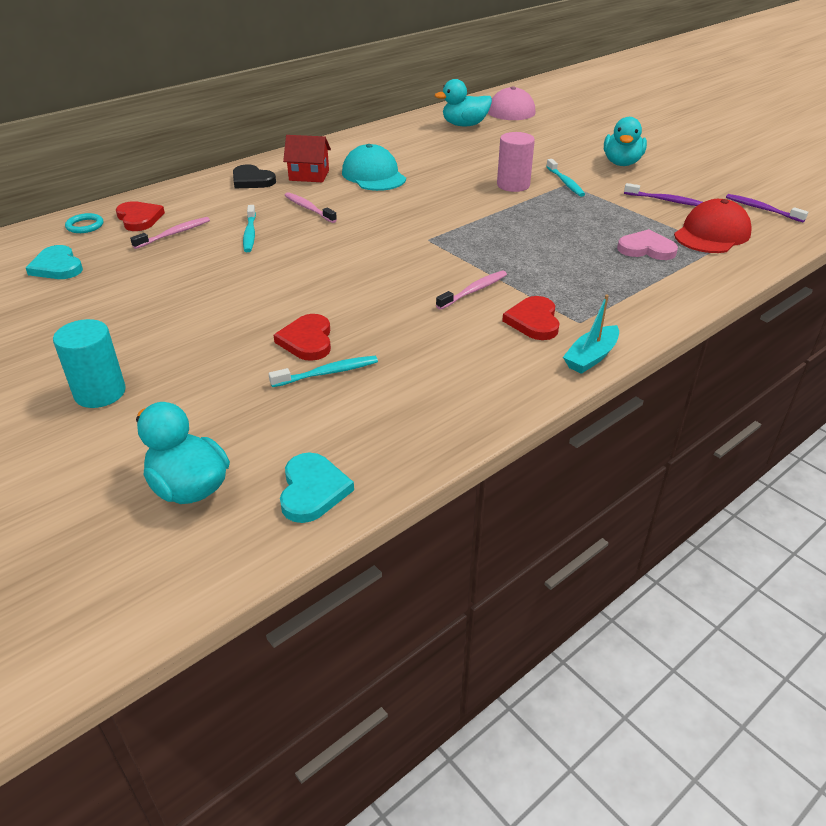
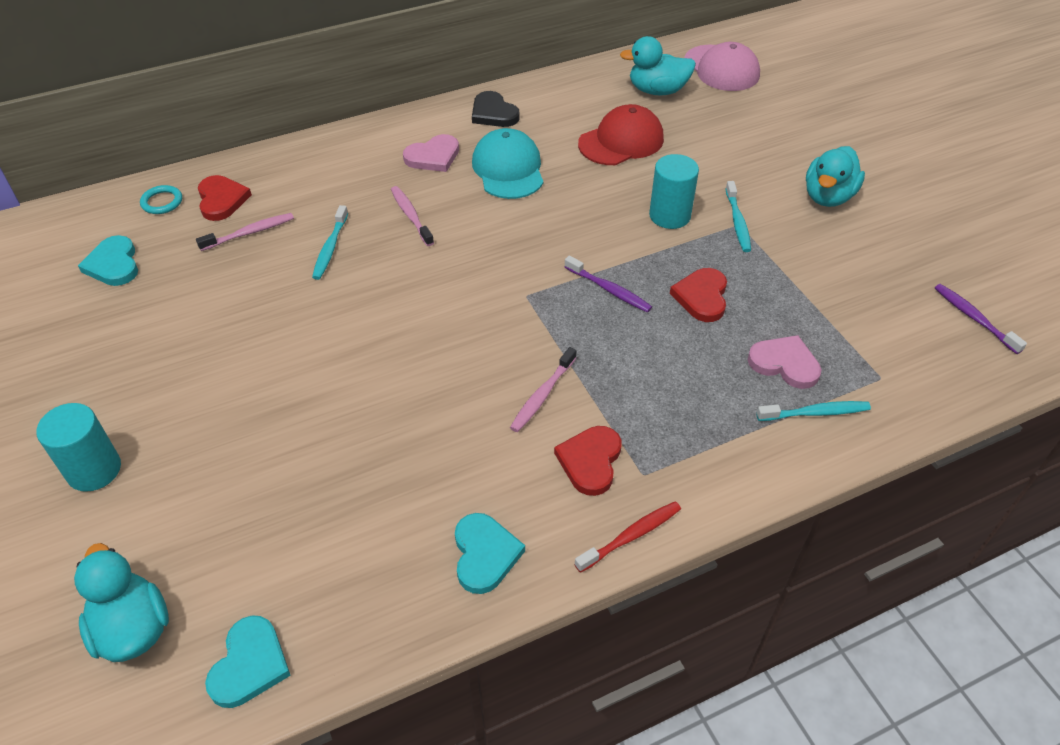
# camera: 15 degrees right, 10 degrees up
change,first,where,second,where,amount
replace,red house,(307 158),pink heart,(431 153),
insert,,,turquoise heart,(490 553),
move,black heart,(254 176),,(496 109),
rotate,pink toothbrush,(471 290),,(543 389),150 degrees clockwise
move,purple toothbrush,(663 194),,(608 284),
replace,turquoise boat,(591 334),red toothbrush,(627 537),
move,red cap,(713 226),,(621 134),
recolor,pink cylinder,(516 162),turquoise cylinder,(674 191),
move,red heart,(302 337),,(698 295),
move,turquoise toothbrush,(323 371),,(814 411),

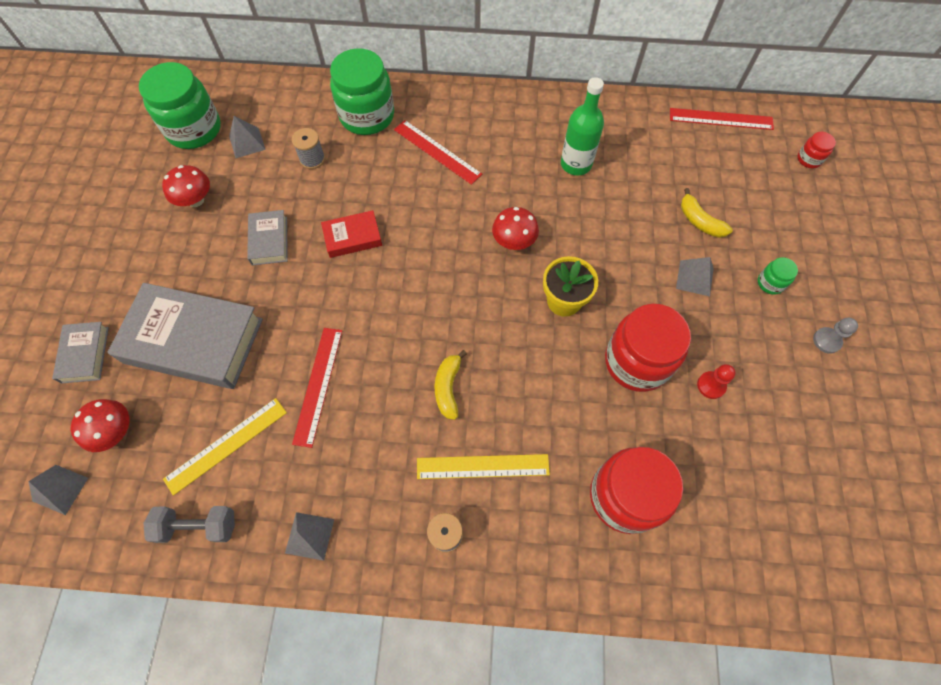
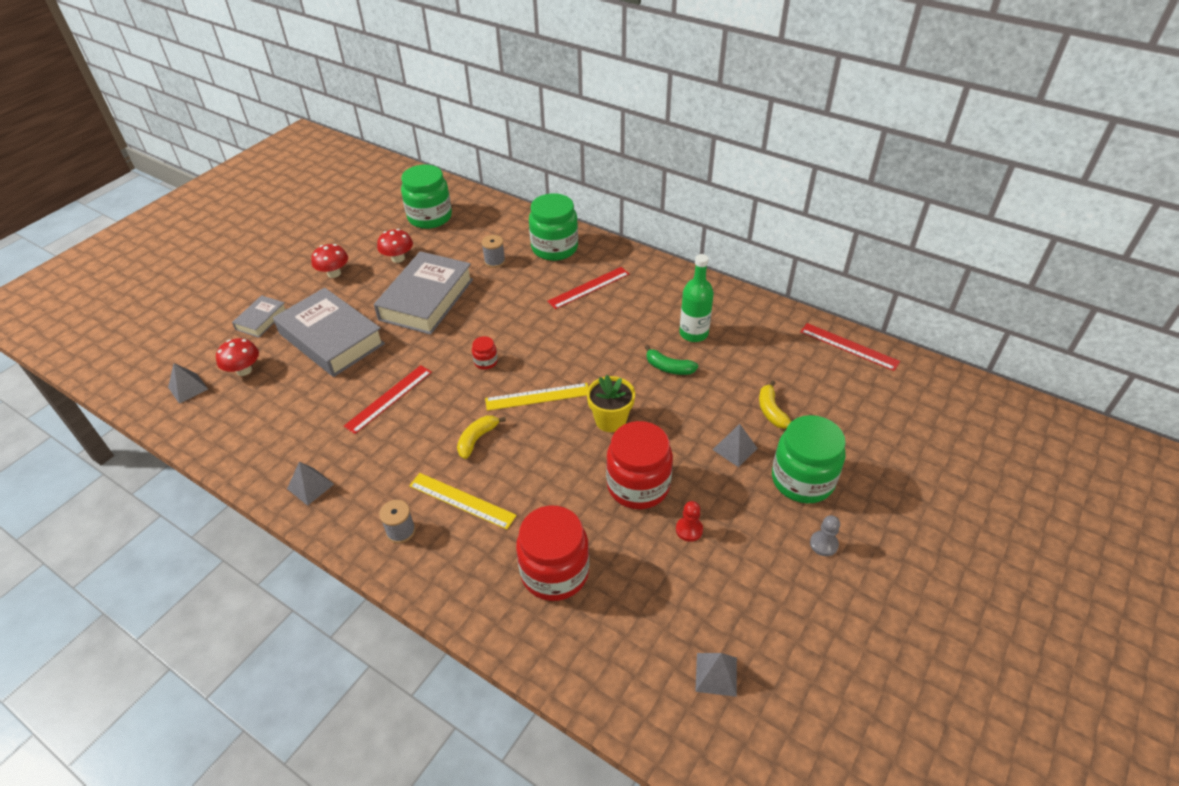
# camera: 30 degrees right, 20 degrees down
change,first,where,second,where,amount
move,red mushroom,(515 228),,(329 261),
resize,grey book,(267 238),,(423 293),x2.06
move,red jar,(816 150),,(485 353),
move,yellow ruler,(225 447),,(536 397),
rotate,red ruler,(438 152),,(588 288),75 degrees clockwise
insert,,,green banana,(671 360),
move,grey pyramid,(247 137),,(716 675),
resize,green jar,(778 276),,(809 459),x2.28
delete,grey dumbbell,(189 524),,,
delete,red book,(351 234),,,

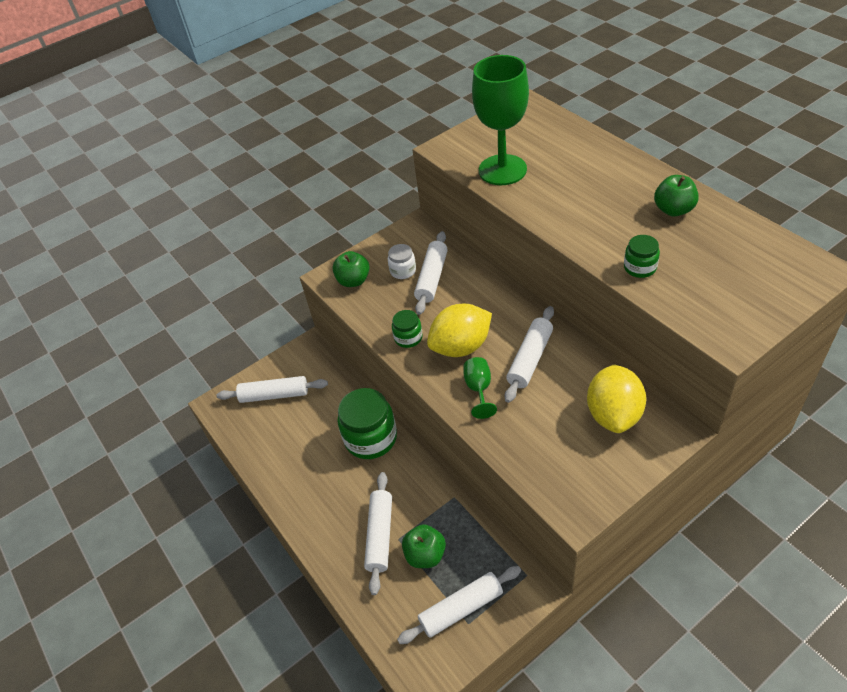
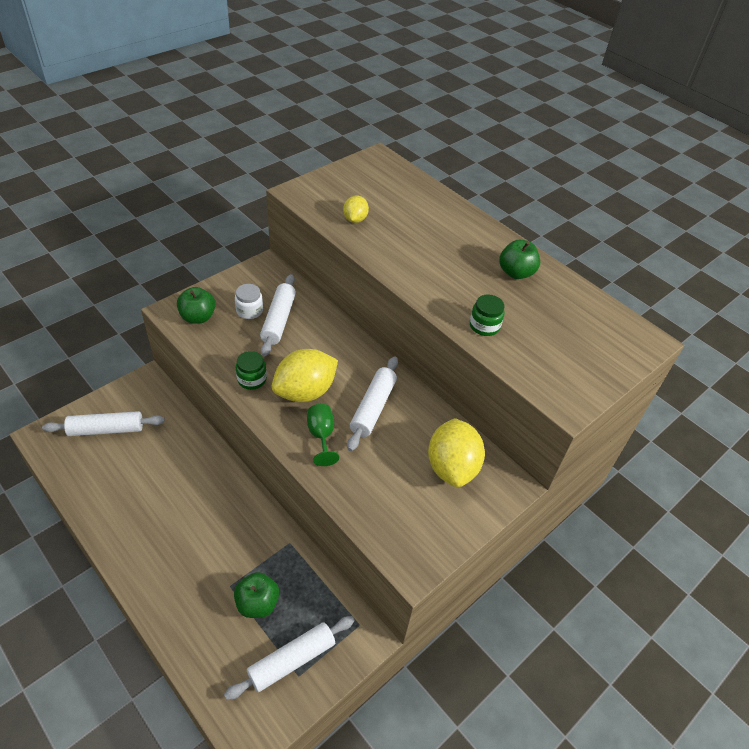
# camera: 15 degrees left, 0 degrees up
change,first,where,second,where,amount
replace,green goblet,(500 120),yellow lemon,(356 209),
delete,green jar,(367 423),,,
delete,white rolling pin,(378 533),,,

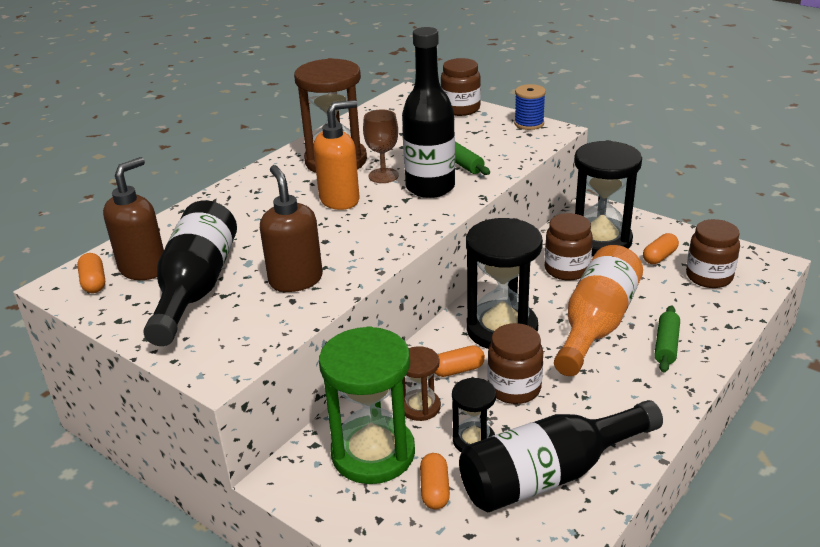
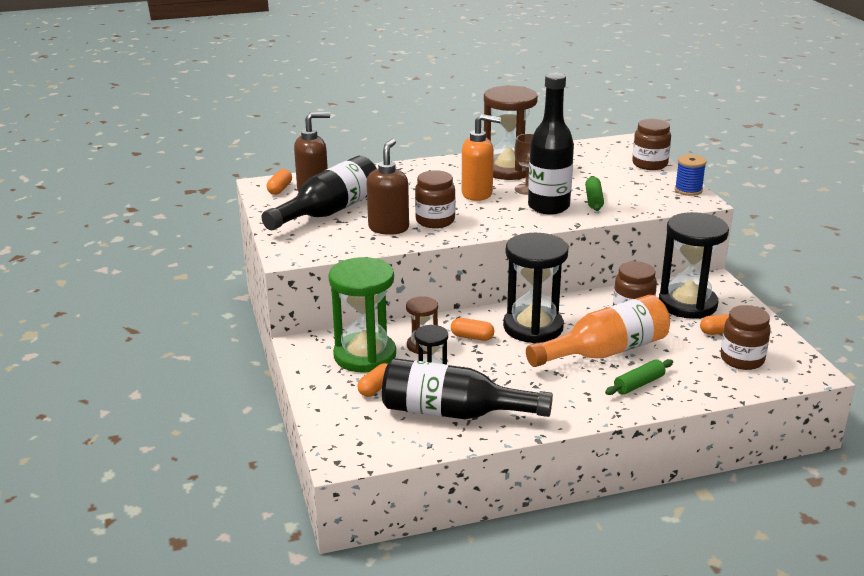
# camera: 35 degrees right, 5 degrees down
change,first,where,second,where,amount
move,brown jar,(515 363),,(435 199),

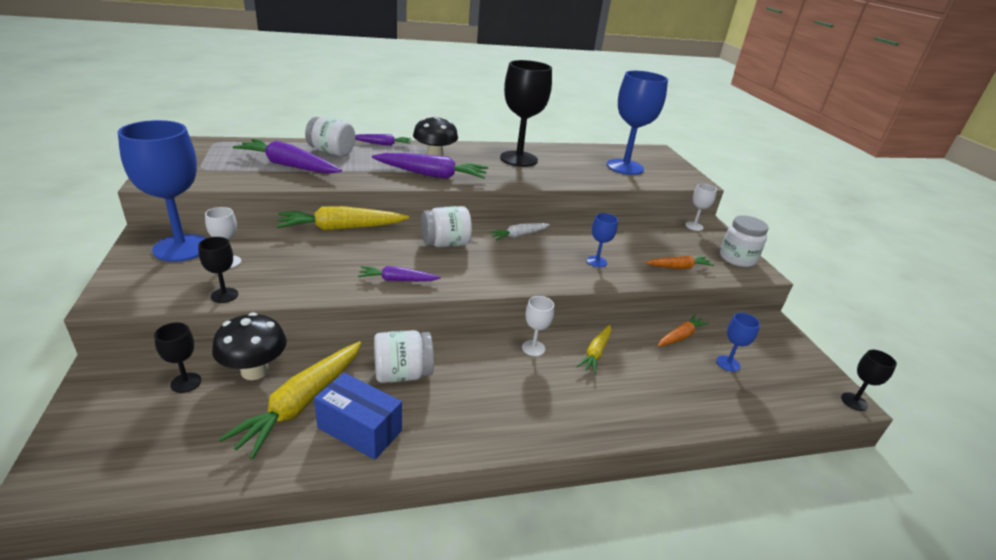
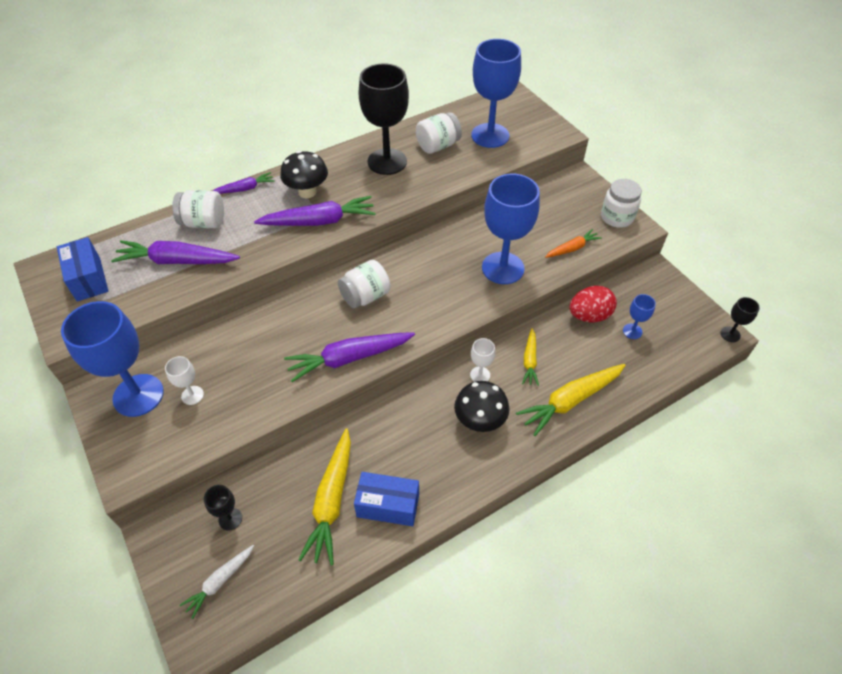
# camera: 15 degrees left, 20 degrees up
change,first,where,second,where,amount
insert,,,blue box,(82 269),
move,white carrot,(519 231),,(216 582),
resize,purple carrot,(399 273),,(349 357),x1.78
move,white jar,(404 356),,(439 133),
move,black mushroom,(249 346),,(481 406),
resize,blue goblet,(602 240),,(511 229),x2.24
move,yellow carrot,(342 218),,(571 400),
replace,orange carrot,(683 330),red egg,(593 304),
delete,black goblet,(218 270),,,
delete,white goblet,(701 207),,,

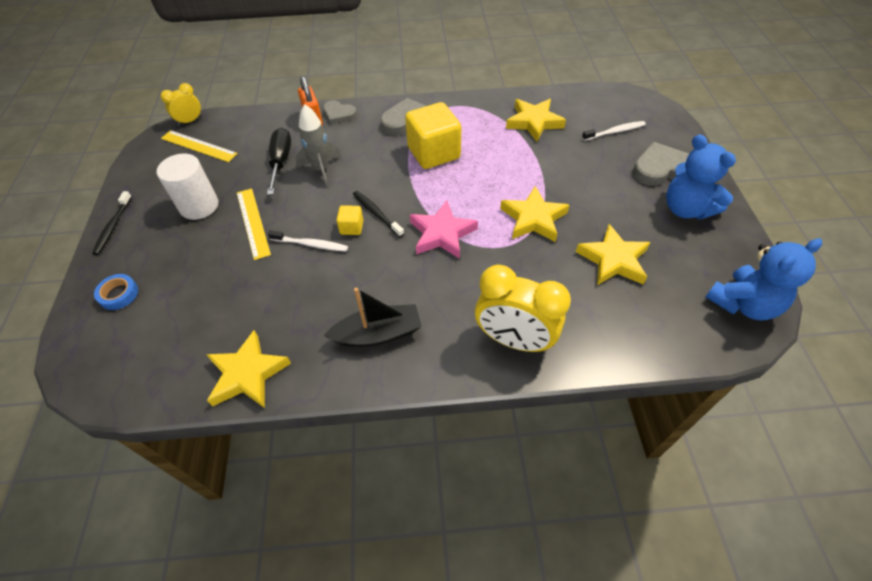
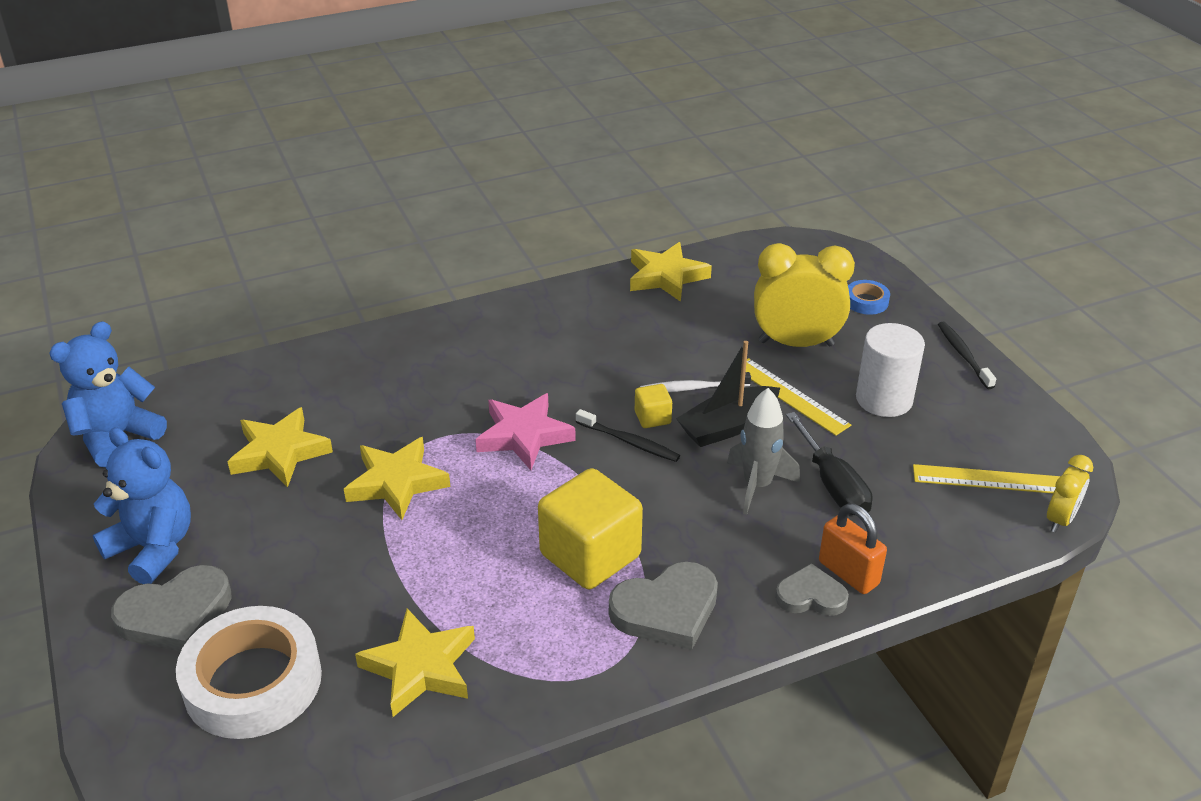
# camera: 160 degrees right, 15 degrees down
change,first,where,second,where,amount
replace,white toothbrush,(614 131),white tape,(249 672),
move,black boat,(373 317),,(728 394),
move,yellow clock,(523 308),,(804 295),

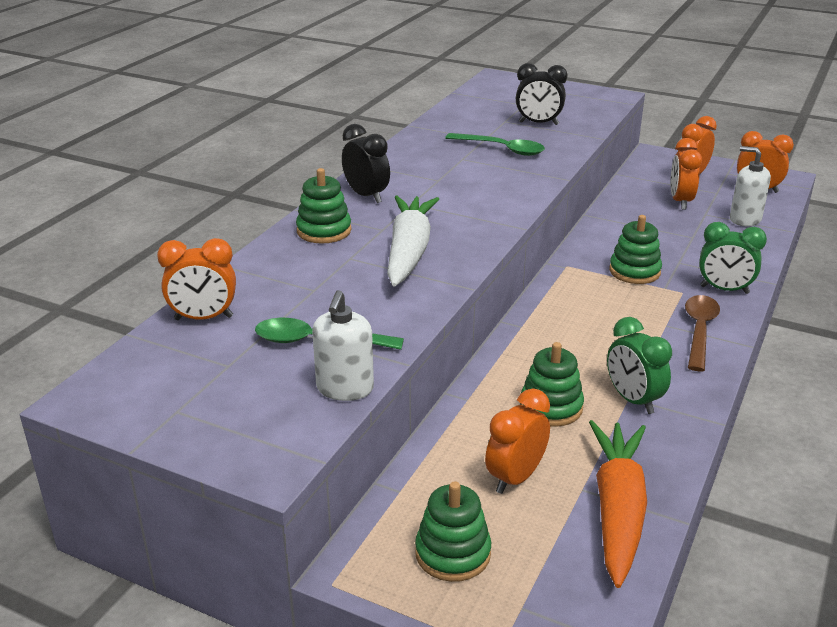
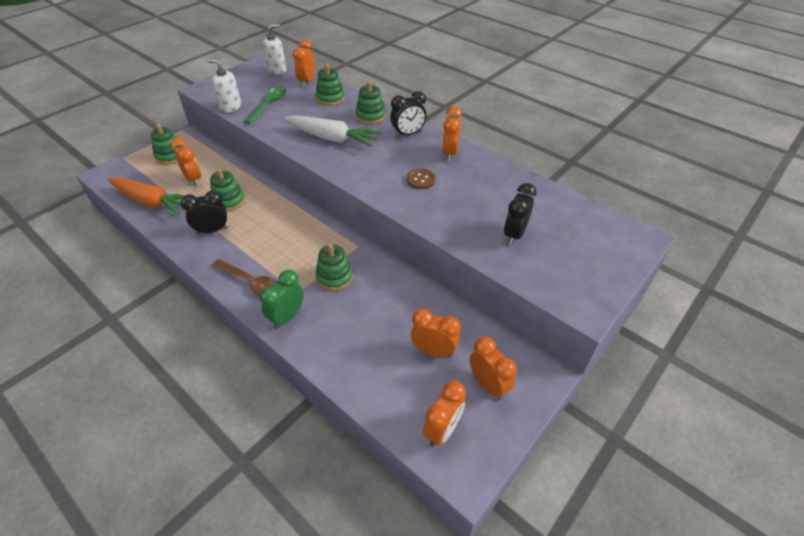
# camera: 105 degrees right, 15 degrees up
change,first,where,second,where,amount
recolor,green clock,(639 365),black clock,(204 212),
move,white soap dispenser,(750 186),,(274 49),
insert,,,green stacking toy,(330 85),
insert,,,brown button,(421 179),
insert,,,orange clock,(452 133),
delete,green spoon,(495 144),,,

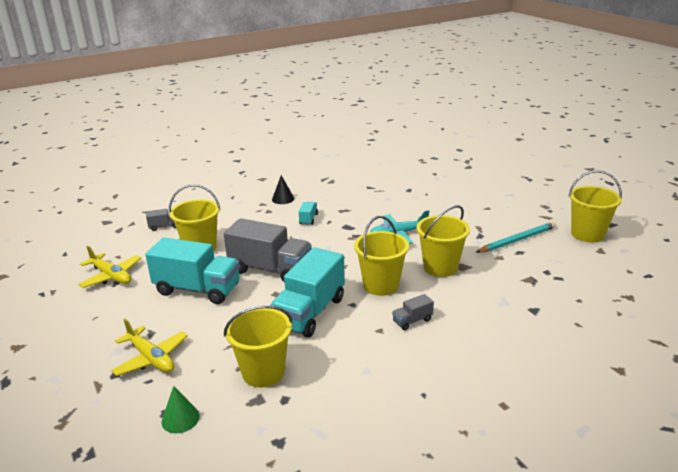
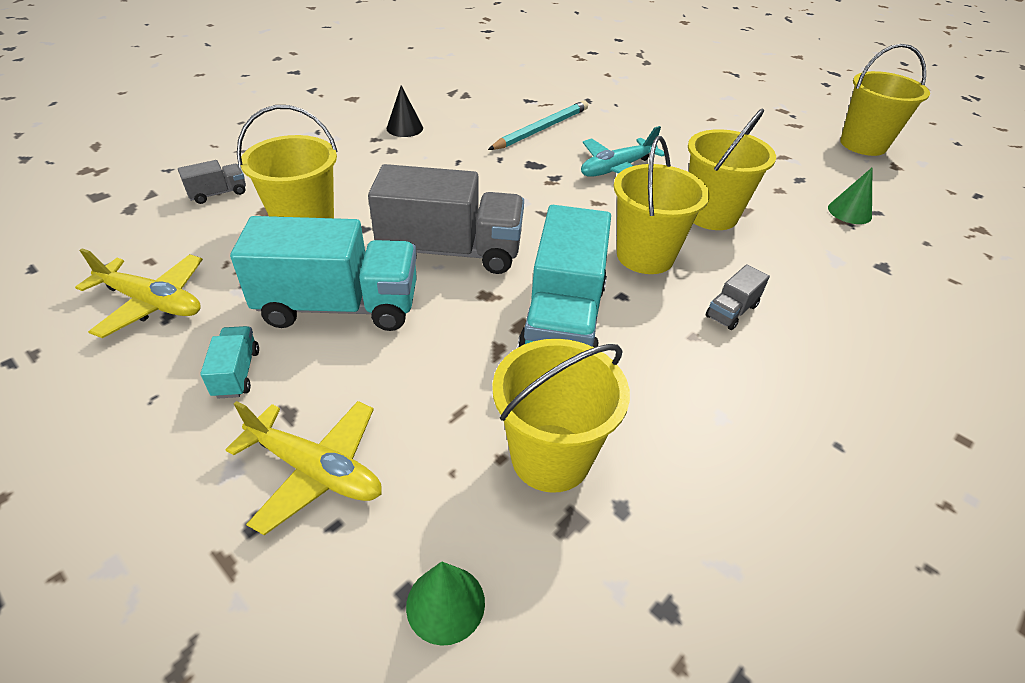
# camera: 20 degrees left, 15 degrees up
change,first,where,second,where,amount
move,turquoise truck,(308 213),,(229 362),
move,turquoise pencil,(515 237),,(538 125),
insert,,,green cone,(850 196),

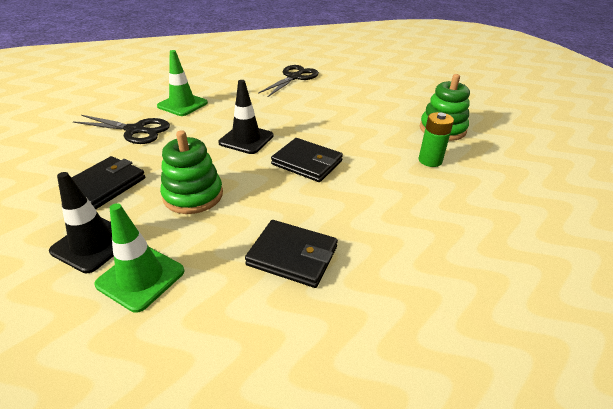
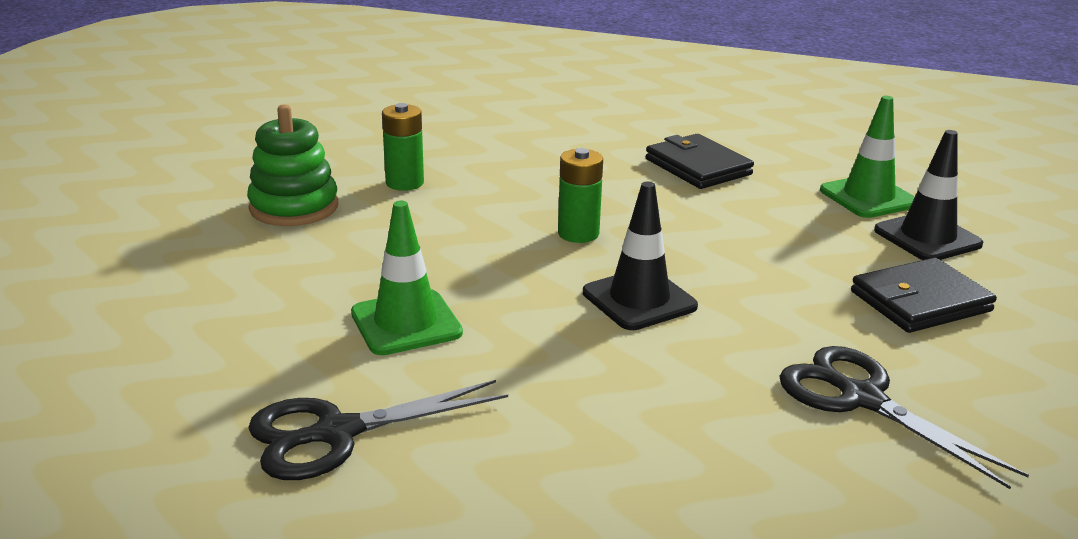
# camera: 145 degrees left, 10 degrees down
change,first,where,second,where,amount
move,green traffic cone,(182 83),,(407 278),
replace,black wallet,(307 160),green battery,(580 195),
delete,green stacking toy,(191 172),,,

